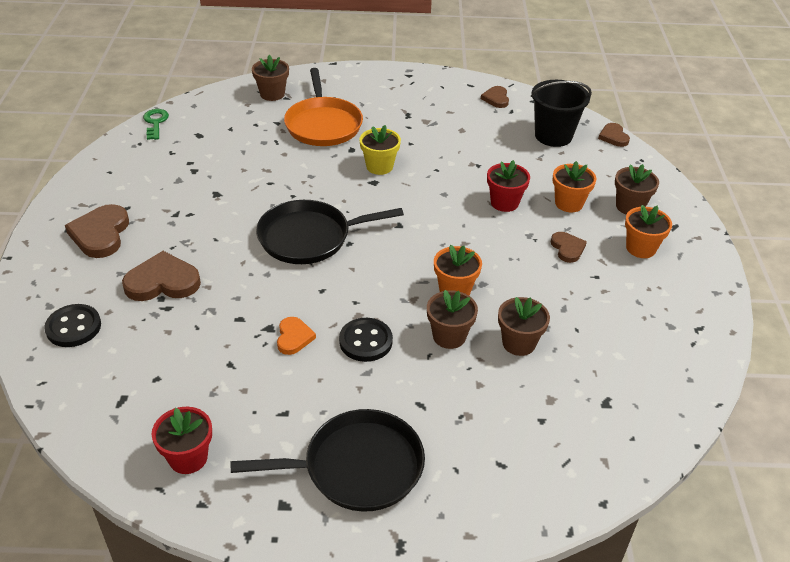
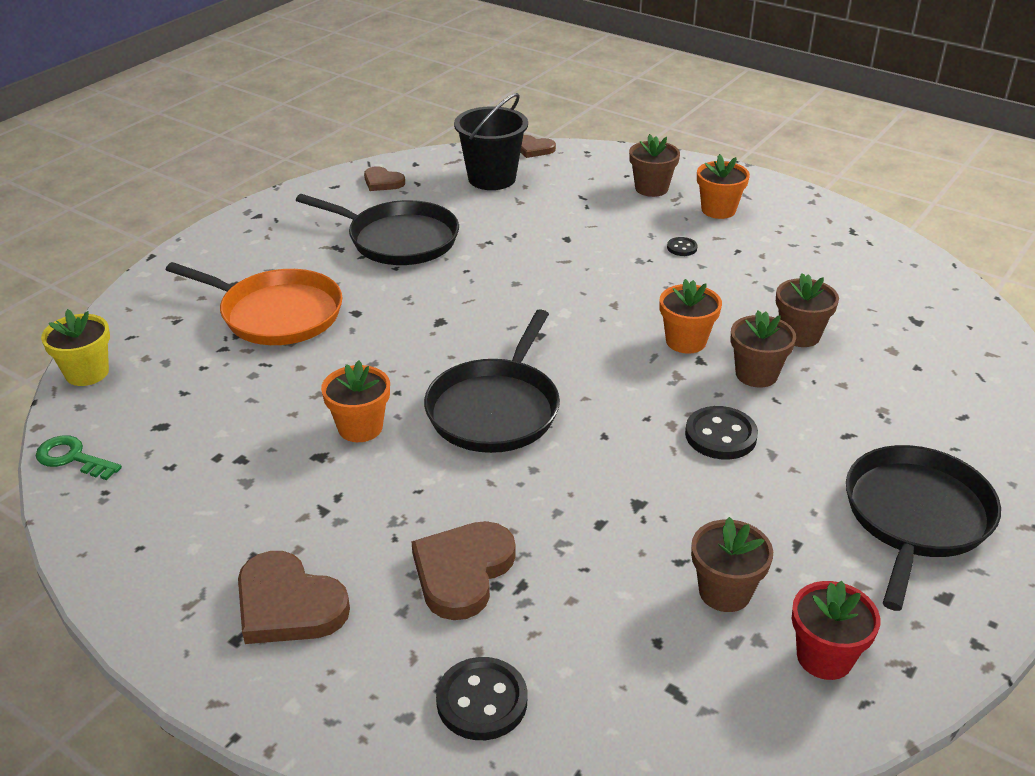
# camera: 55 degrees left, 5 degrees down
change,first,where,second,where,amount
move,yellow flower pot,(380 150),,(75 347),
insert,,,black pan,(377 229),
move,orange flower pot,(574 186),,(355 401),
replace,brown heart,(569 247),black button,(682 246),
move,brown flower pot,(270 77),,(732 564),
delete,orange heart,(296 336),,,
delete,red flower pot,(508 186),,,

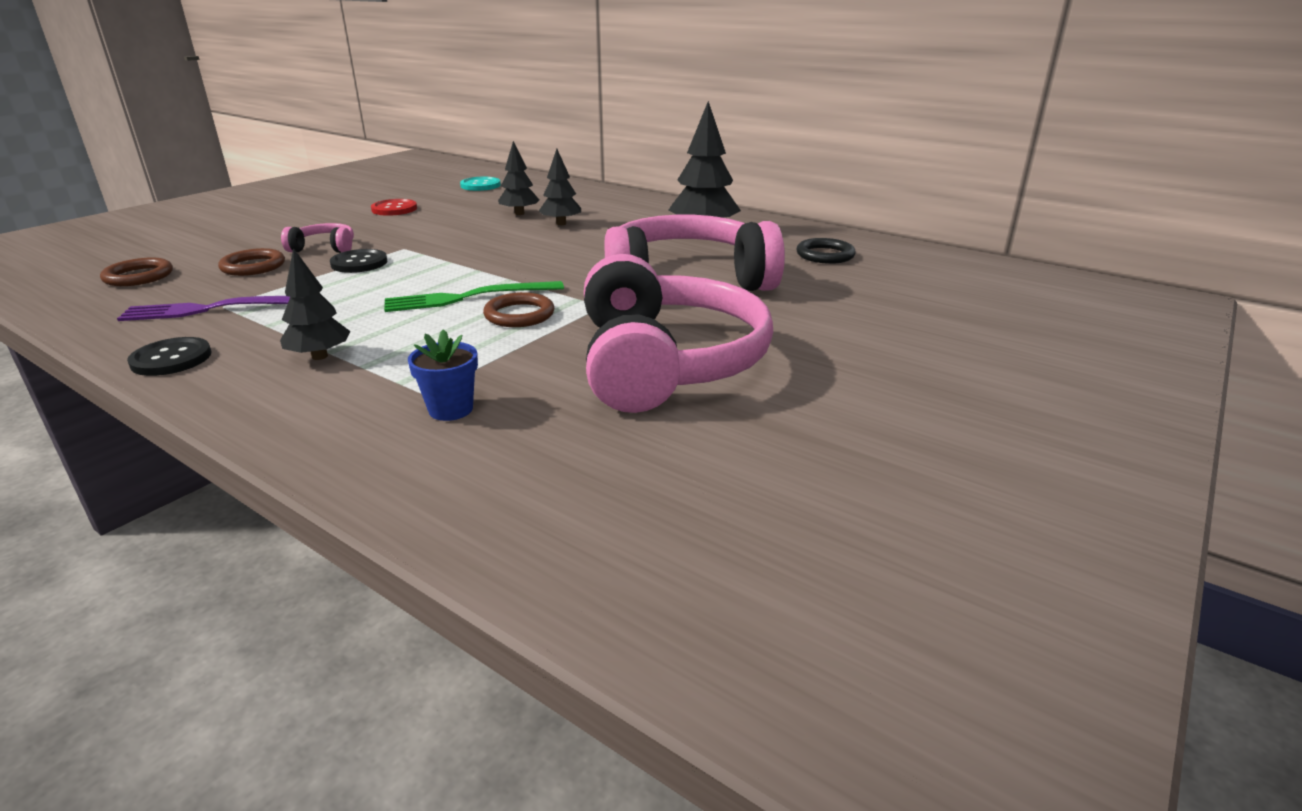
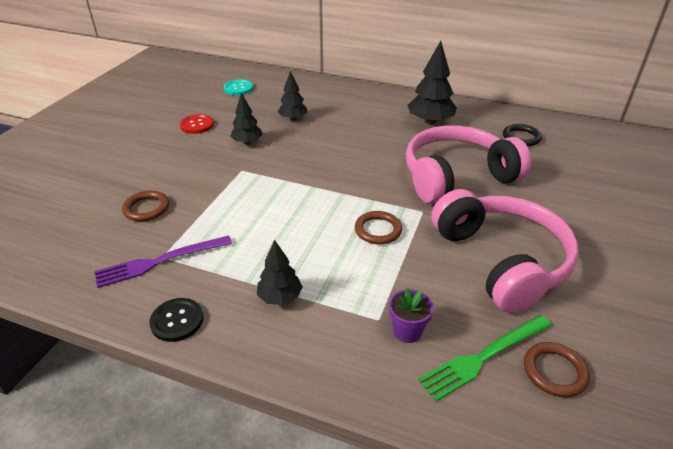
# camera: 15 degrees left, 10 degrees up
change,first,where,second,where,amount
move,black tree,(560 187),,(246 119),
recolor,blue flower pot,(443 375),purple flower pot,(411 315),
move,green fork,(474 296),,(485 358),
move,brown ring,(136 272),,(557 369),
delete,pink headphones,(317 238),,,
delete,black button,(358 261),,,

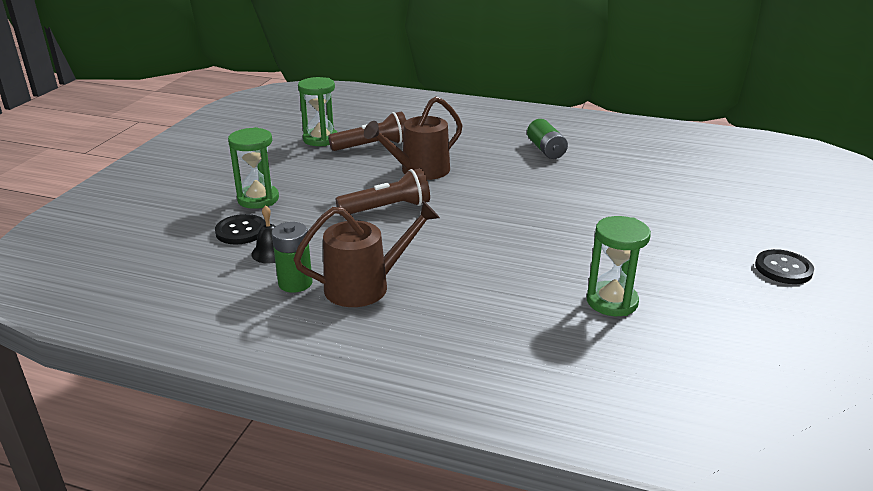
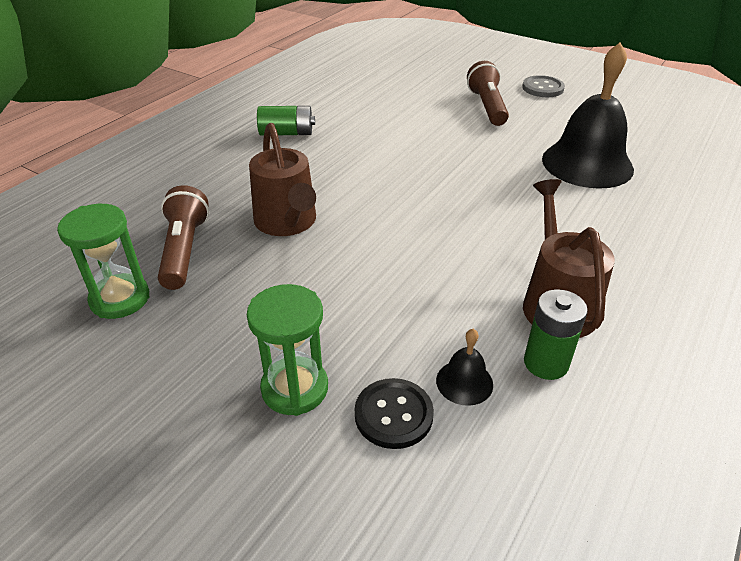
# camera: 75 degrees left, 10 degrees up
change,first,where,second,where,amount
move,brown flashlight,(383 192),,(488 93),
recolor,black button,(784 266),grey button,(543 86),
replace,green hourglass,(619 266),black bell,(588 116),

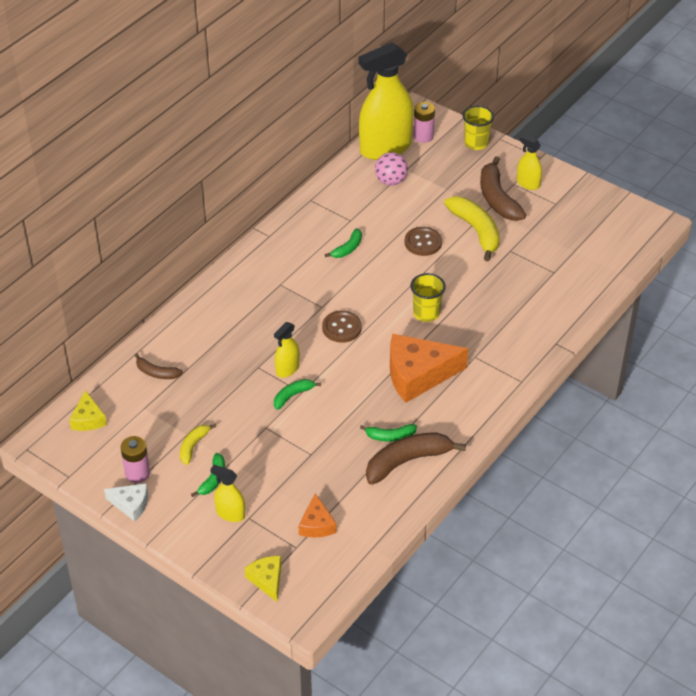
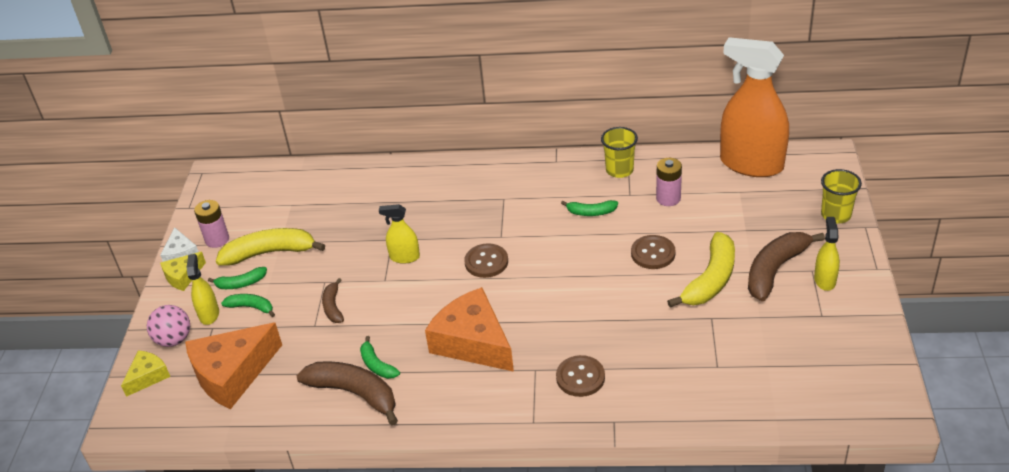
# camera: 60 degrees right, 5 degrees down
change,first,where,second,where,amount
move,pink ball,(391 169),,(168 326),
move,yellow cheese,(88 410),,(183 271),
resize,orange cheese,(317 515),,(233 365),x1.96
resize,yellow banana,(198 444),,(270 247),x1.87
move,green banana,(297 394),,(248 305),
move,brown banana,(158 366),,(333 300),
insert,,,brown button,(580 376),
move,yellow cup,(428 297),,(619 152),
move,pink battery,(424 122),,(669 182),
recolor,yellow spray bottle,(386 101),orange spray bottle,(754 107),

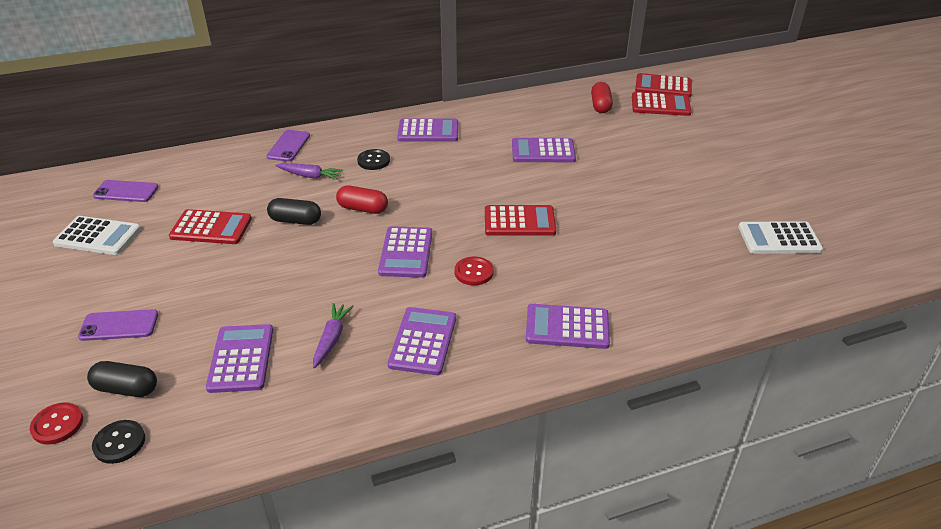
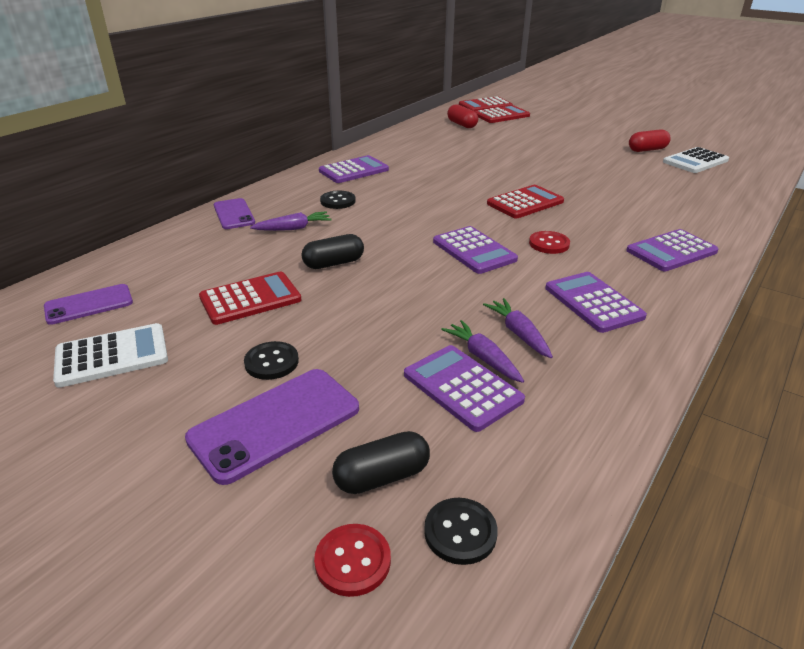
# camera: 35 degrees left, 5 degrees down
change,first,where,second,where,amount
resize,purple phone,(118 325),,(272 427),x1.58
insert,,,black button,(271 360),
insert,,,purple carrot,(482 351),
move,red capsule,(362 199),,(650 140),
delete,purple calculator,(544 150),,,

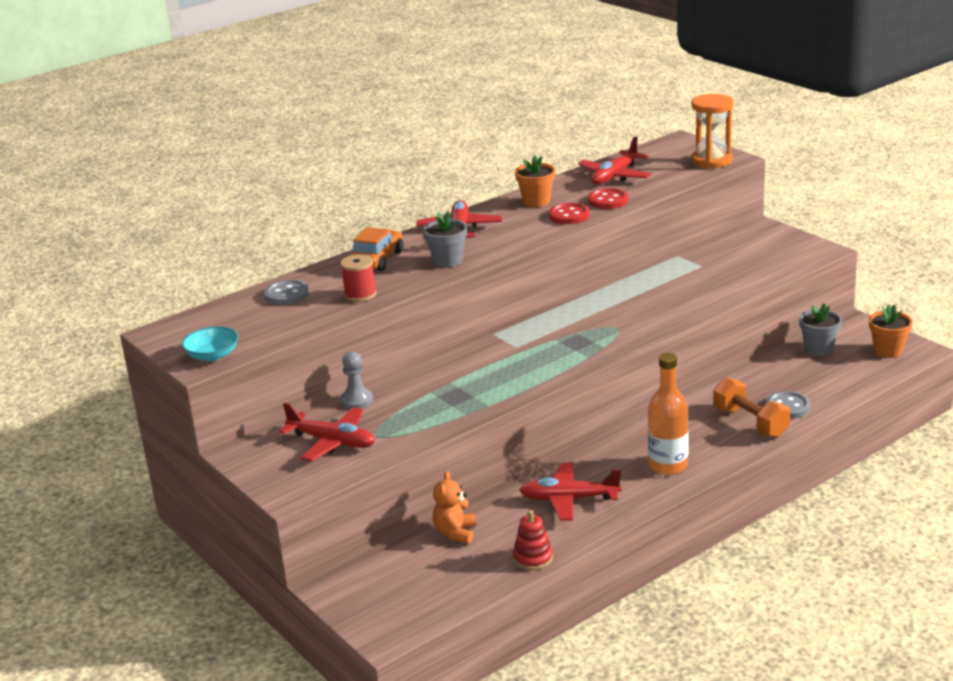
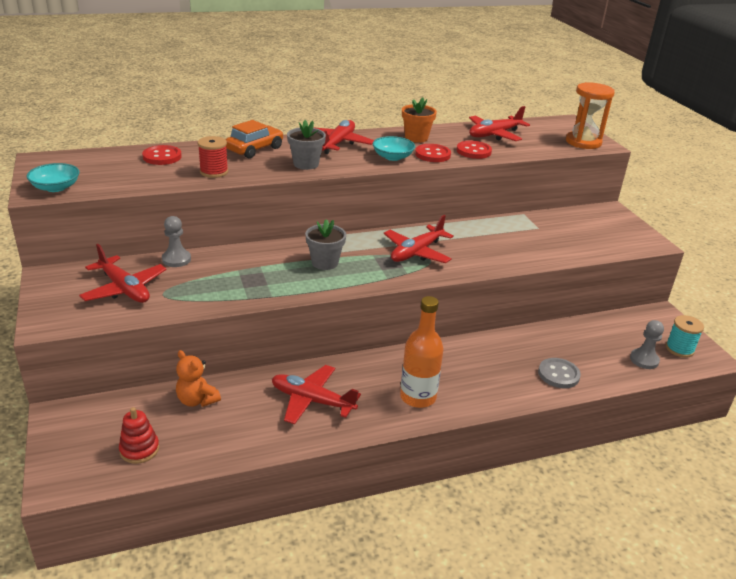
# camera: 15 degrees right, 5 degrees up
change,first,where,second,where,amount
move,red stacking toy,(533 540),,(139 435),
recolor,grey button,(286 292),red button,(162 155),
rotate,orange teddy bear,(454 507),,(198 378),75 degrees counterclockwise
move,grey flower pot,(820 329),,(325 244),
insert,,,turquoise bowl,(394 148),
insert,,,red plane,(419 239),
insert,,,grey pawn,(647 344),
replace,orange flower pot,(891 331),turquoise spool,(685 336),
delete,orange dumbbell,(751 407),,,

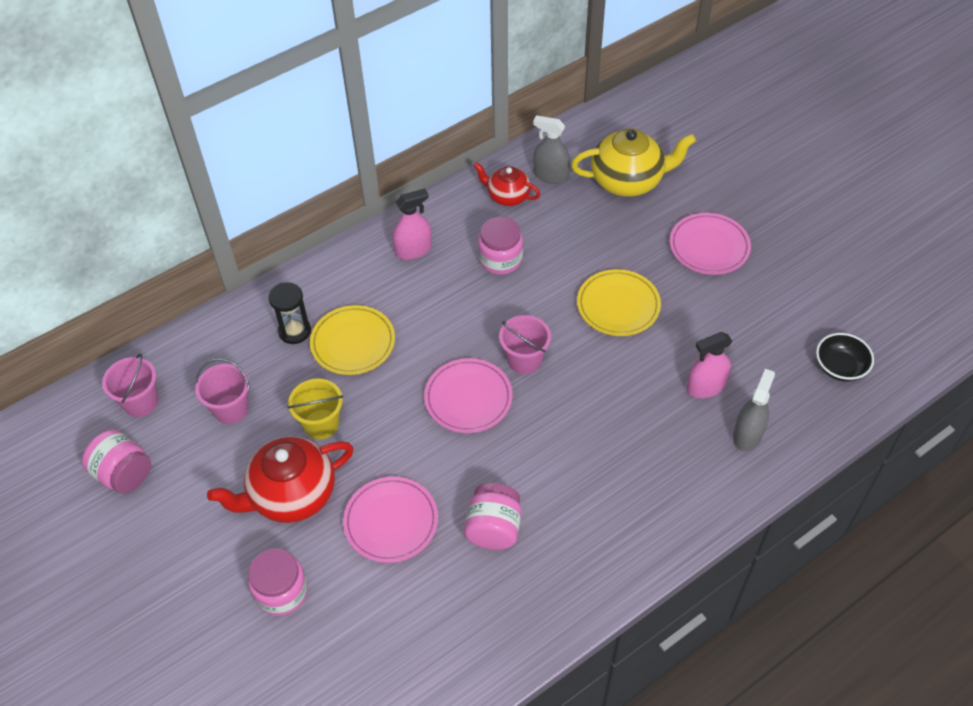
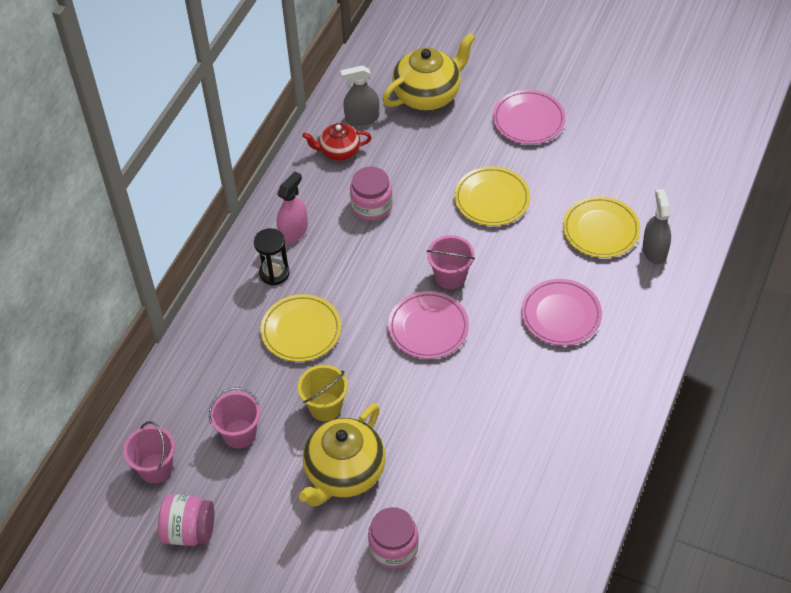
# camera: 30 degrees left, 0 degrees up
change,first,where,second,where,amount
move,black hourglass,(289 313),,(271 257),
recolor,red teapot,(280 479),yellow teapot,(342 455),
move,pink plate,(390 520),,(561 312),
replace,pink spray bottle,(709 365),yellow plate,(601 227),
delete,pink jar,(492 516),,,
delete,black bowl,(845 357),,,

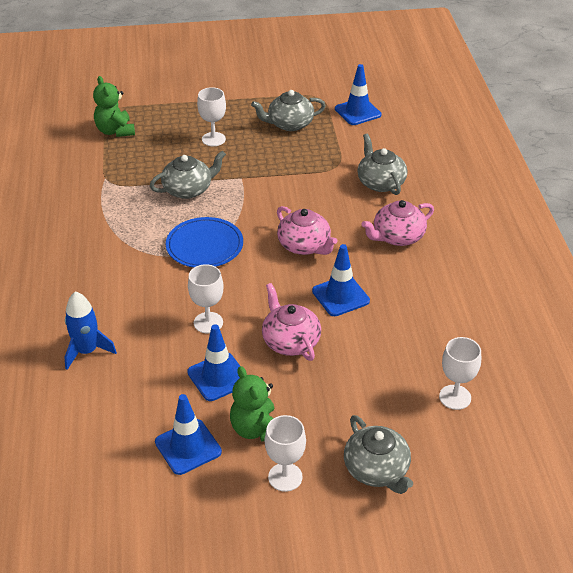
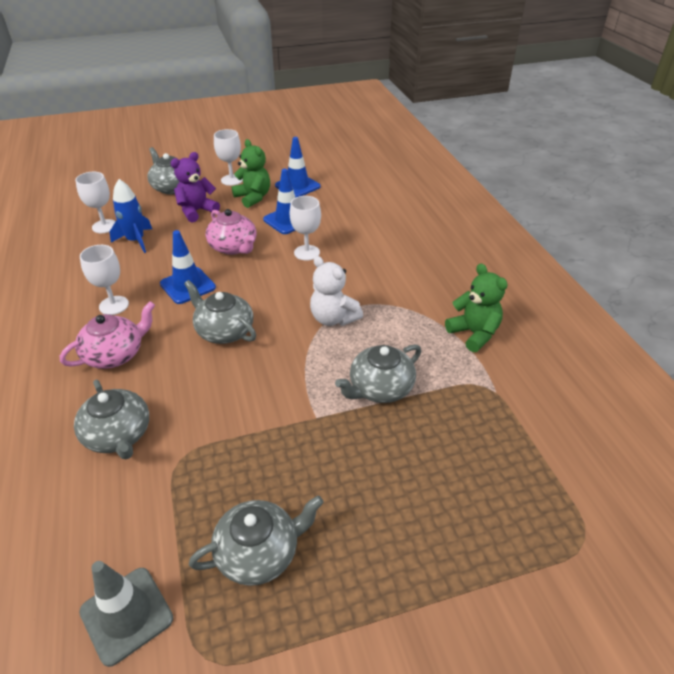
# camera: 170 degrees right, 0 degrees up
change,first,where,second,where,amount
recolor,blue traffic cone,(358 94),grey traffic cone,(126 614),
move,white goblet,(211 116),,(104 280),
move,blue rocket,(90 330),,(130 216),
insert,,,purple teddy bear,(195 187),
recolor,pink teapot,(307 230),grey teapot,(220 312),
replace,blue plate,(204 242),white teddy bear,(336 291),
move,green teddy bear,(114 106),,(476 307),

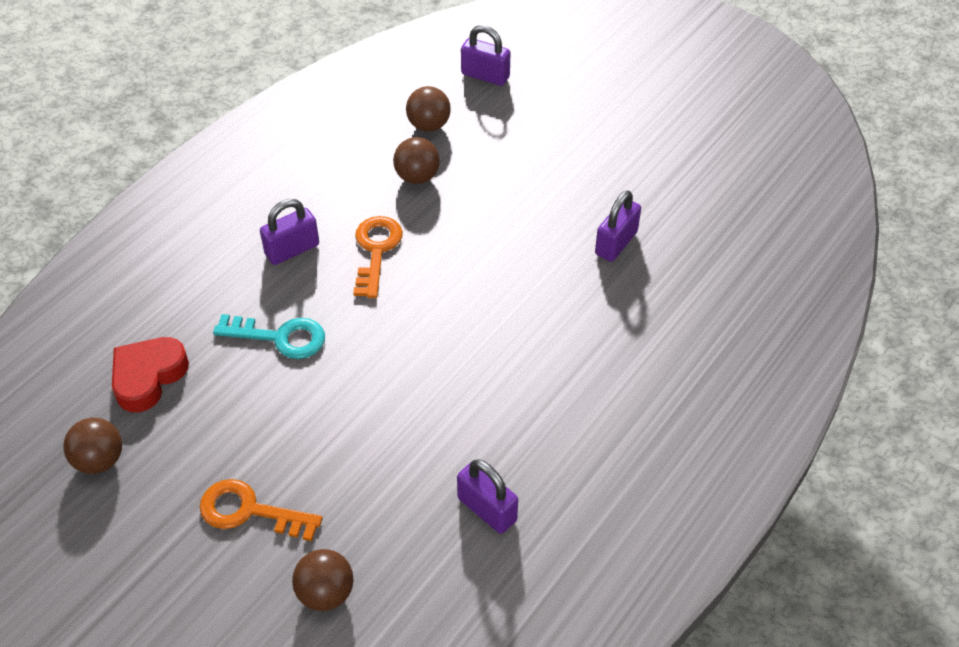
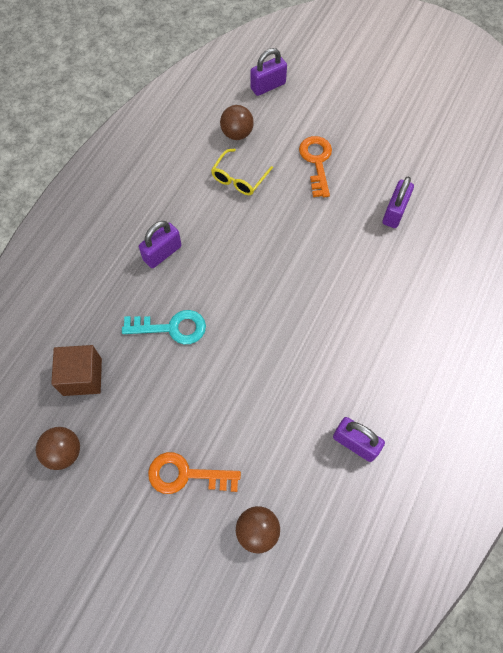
# camera: 10 degrees left, 15 degrees up
change,first,where,second,where,amount
replace,red heart,(150 374),brown cube,(76 370),
replace,brown ball,(416 160),yellow glasses,(242 171),
rotate,purple padlock,(486 55),,(268 72),45 degrees counterclockwise
move,orange key,(378 257),,(315 166),

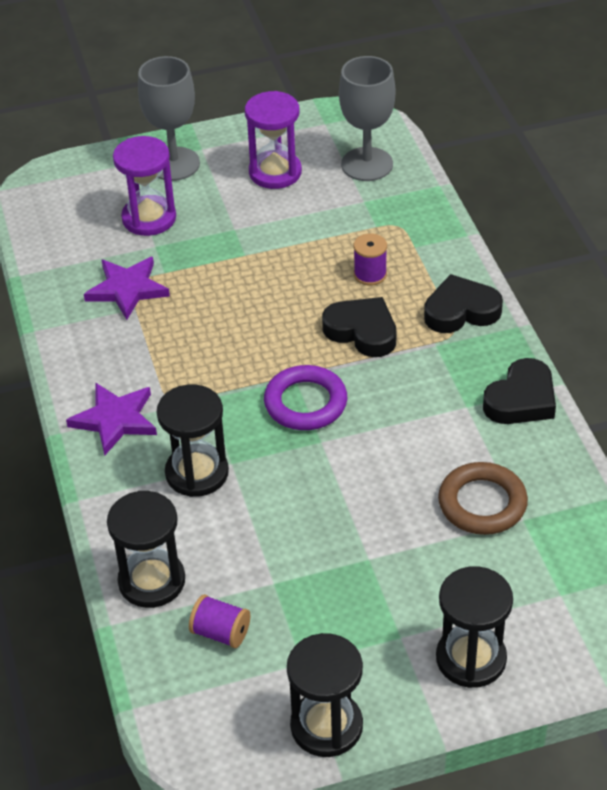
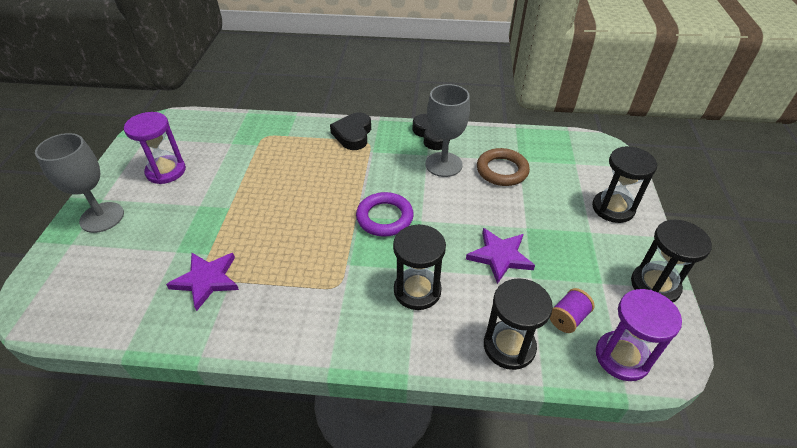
# camera: 70 degrees left, 0 degrees up
change,first,where,second,where,amount
move,grey goblet,(367 118),,(447 130),
move,purple star,(111 419),,(500 256),
move,purple hourglass,(144 186),,(639 335),
delete,black heart,(359 327),,,
delete,purple spool,(370 259),,,

